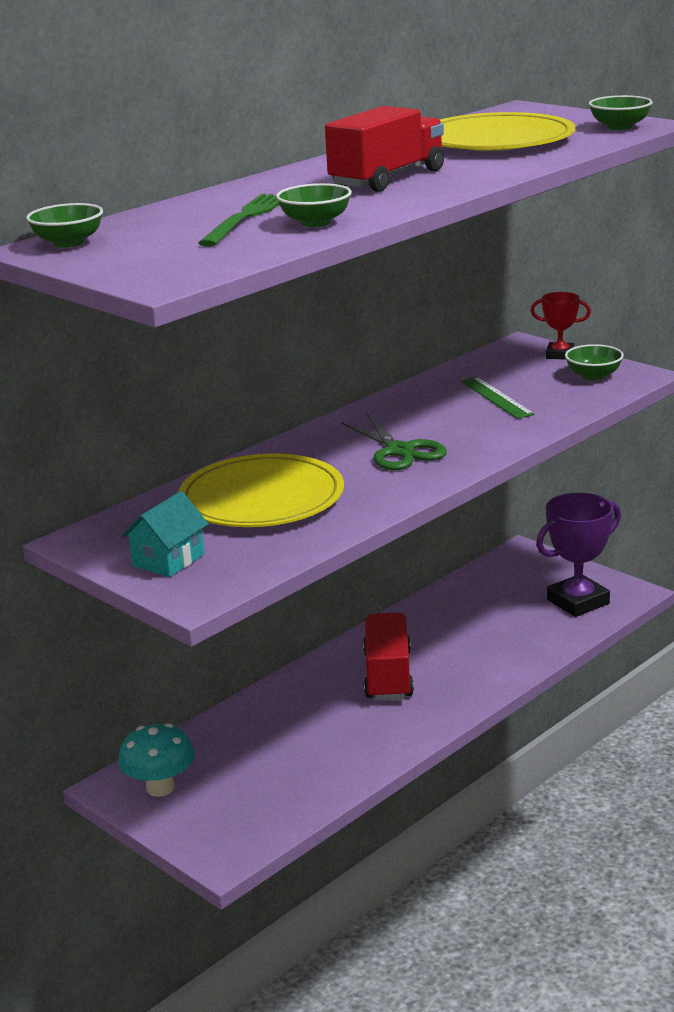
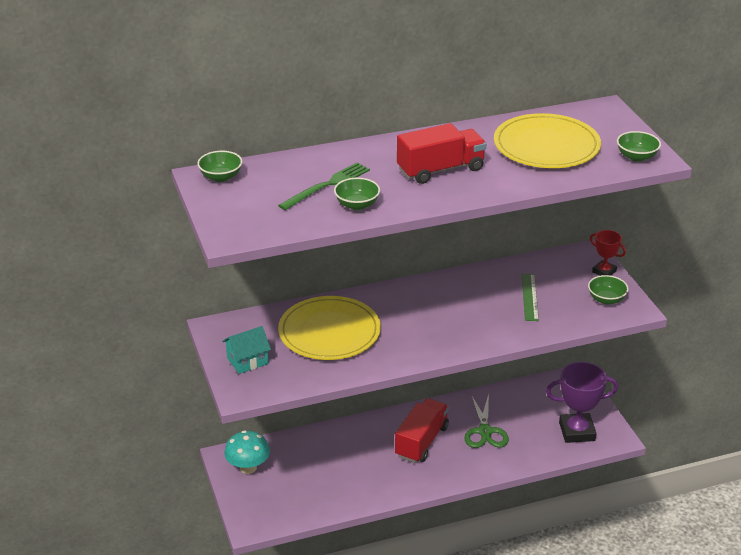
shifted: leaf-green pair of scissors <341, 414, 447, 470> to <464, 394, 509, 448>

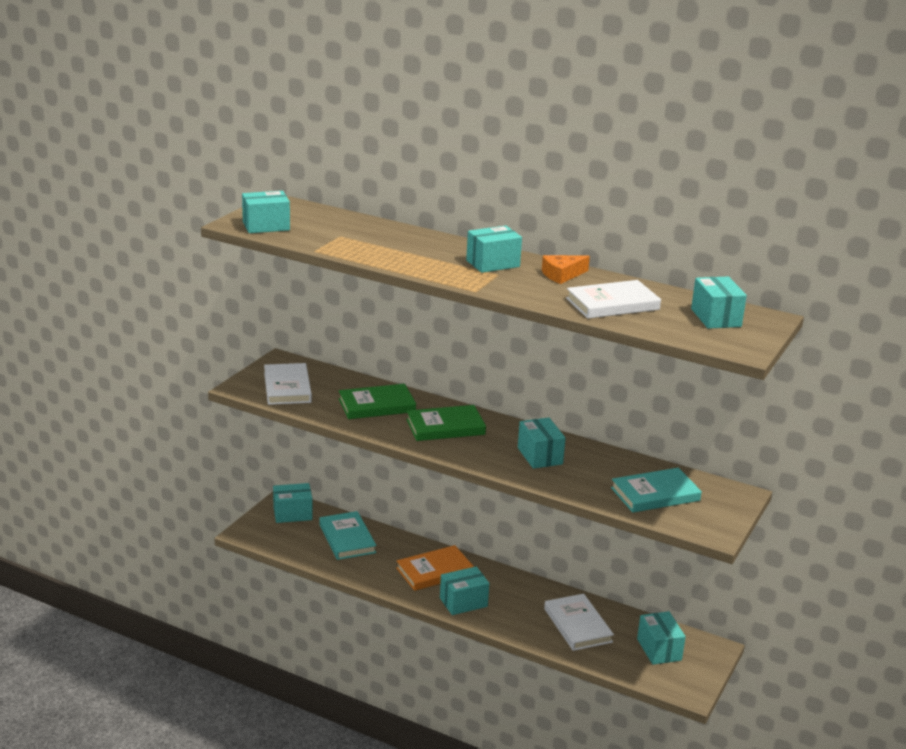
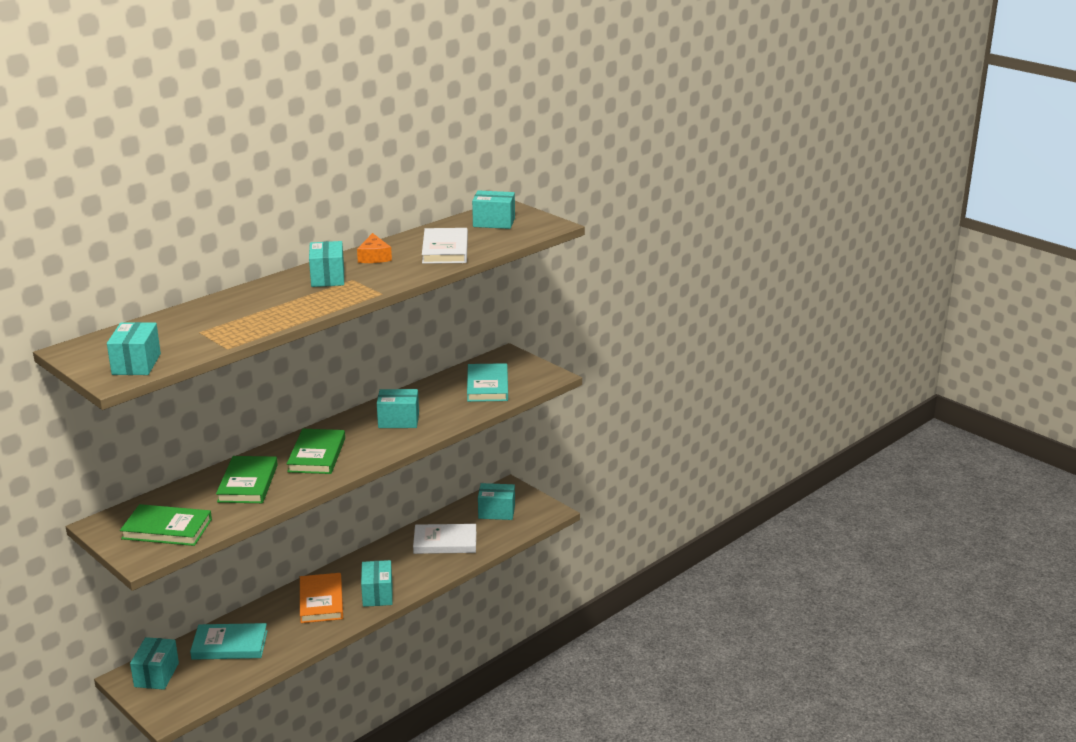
repainted: pure white book <264, 363, 312, 405> to leaf-green book <120, 504, 212, 546>

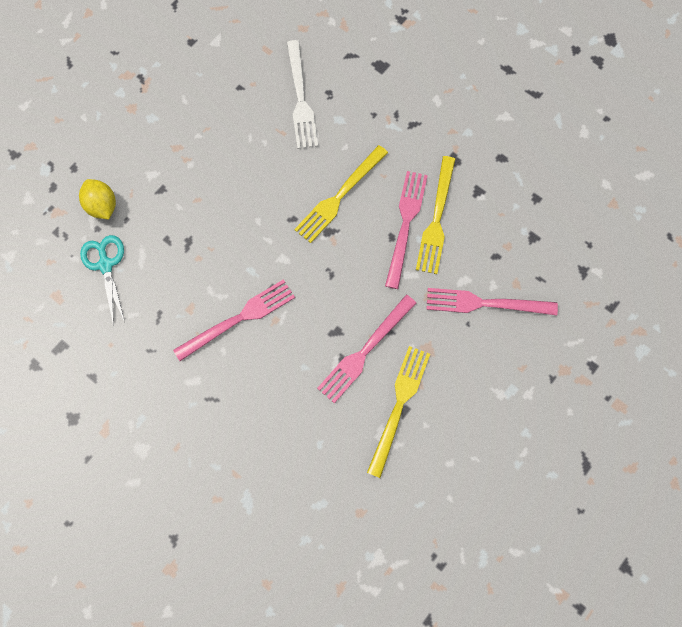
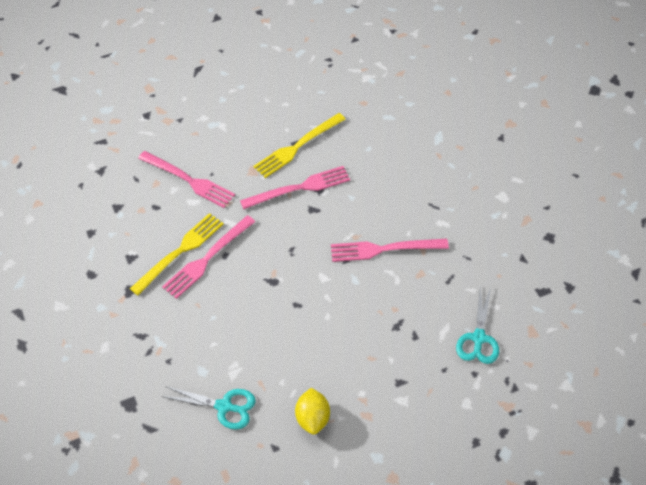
gone: golden dinner fork <294, 145, 388, 243>
shifted: golden lemon <79, 179, 116, 220> to <295, 388, 330, 435>
swapped: pure white dinner fork <287, 40, 318, 149> to aqua pair of scissors <161, 386, 256, 430>

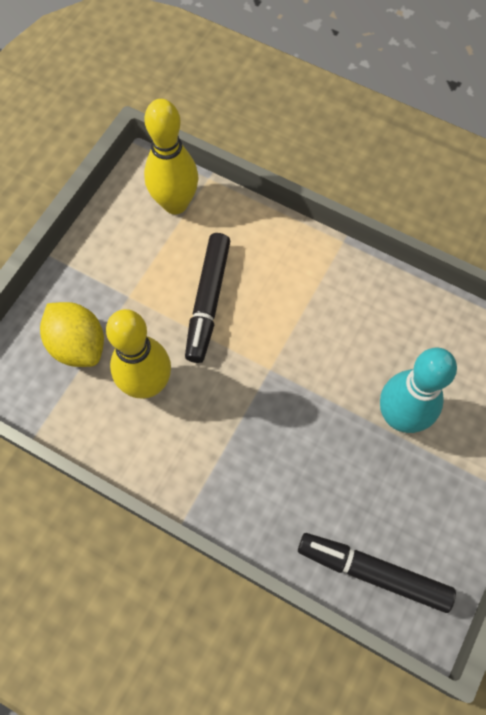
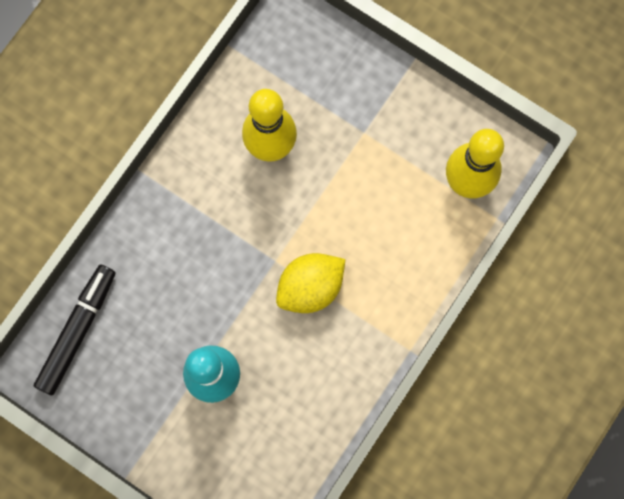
gone: jet-black marker pen <185, 233, 230, 363>
shifted: golden lemon <40, 302, 104, 367> to <276, 253, 345, 313>

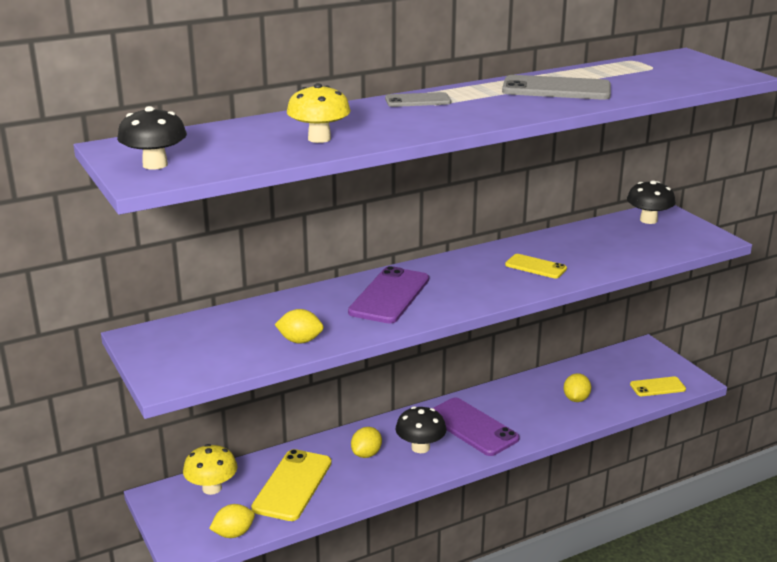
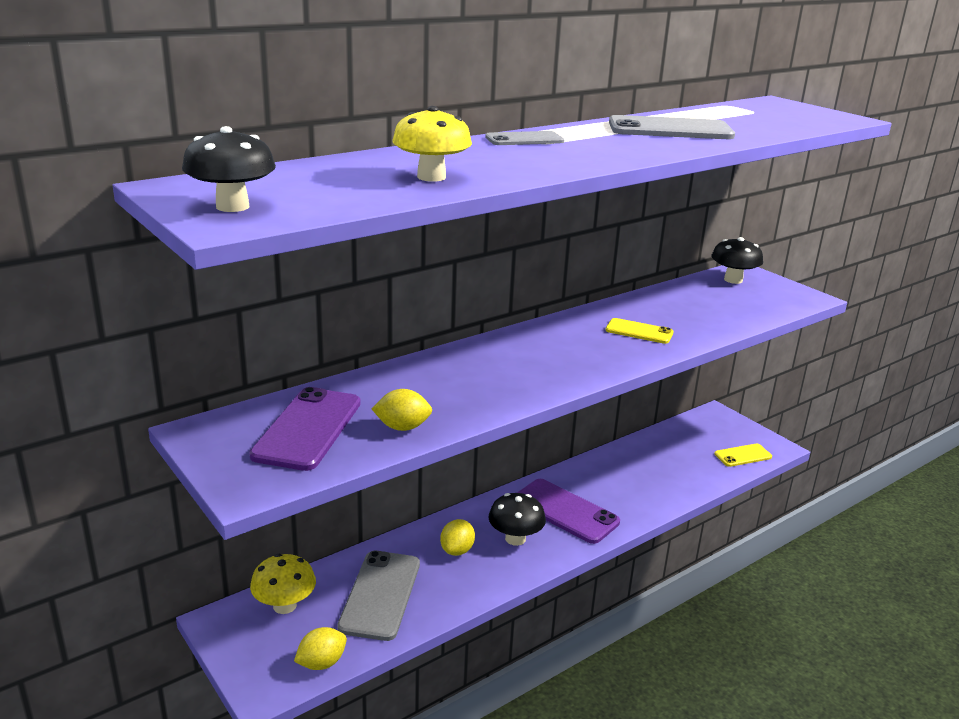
gone: golden lemon <564, 373, 591, 402>
shifted: purple mobile phone <348, 266, 429, 324> to <249, 387, 361, 471>
repainted: golden mobile phone <251, 449, 332, 521> to grey mobile phone <337, 551, 420, 641>

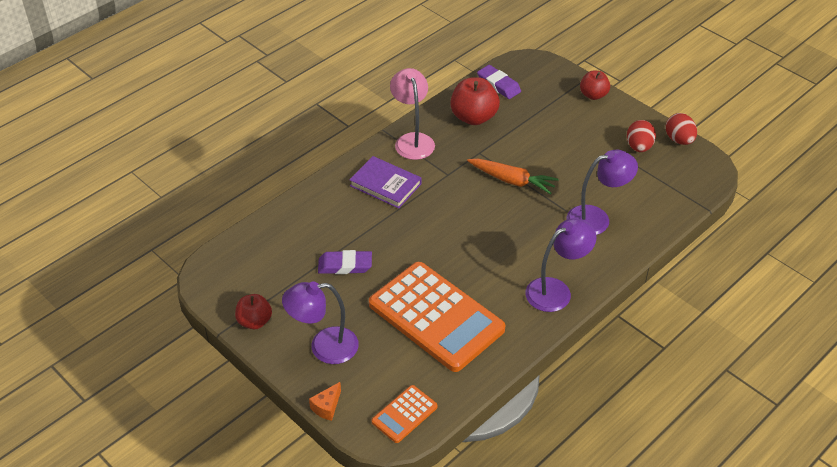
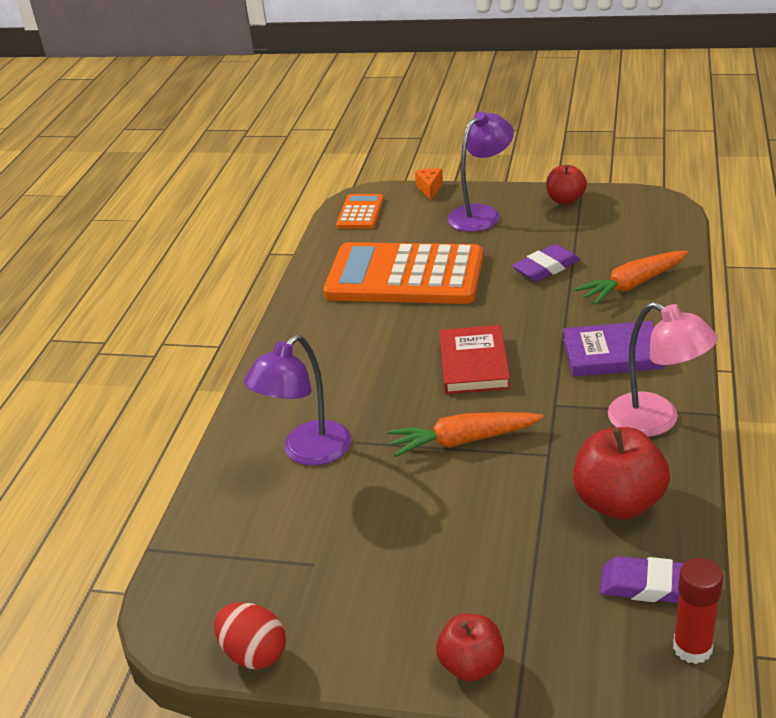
gone: purple lamp <525, 218, 597, 312>; scarlet egg <627, 120, 656, 152>
new: scarlet book <439, 325, 510, 394>; orange root vegetable <574, 251, 688, 305>; scarlet stick of glue <673, 558, 723, 664>

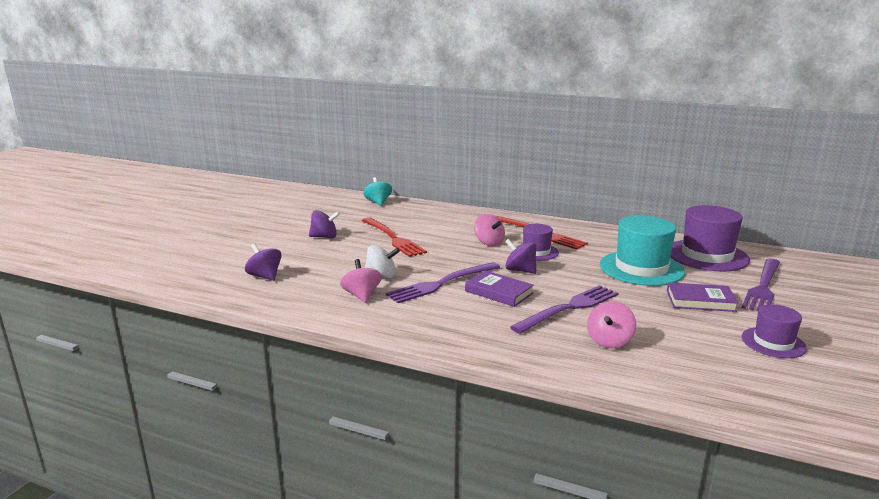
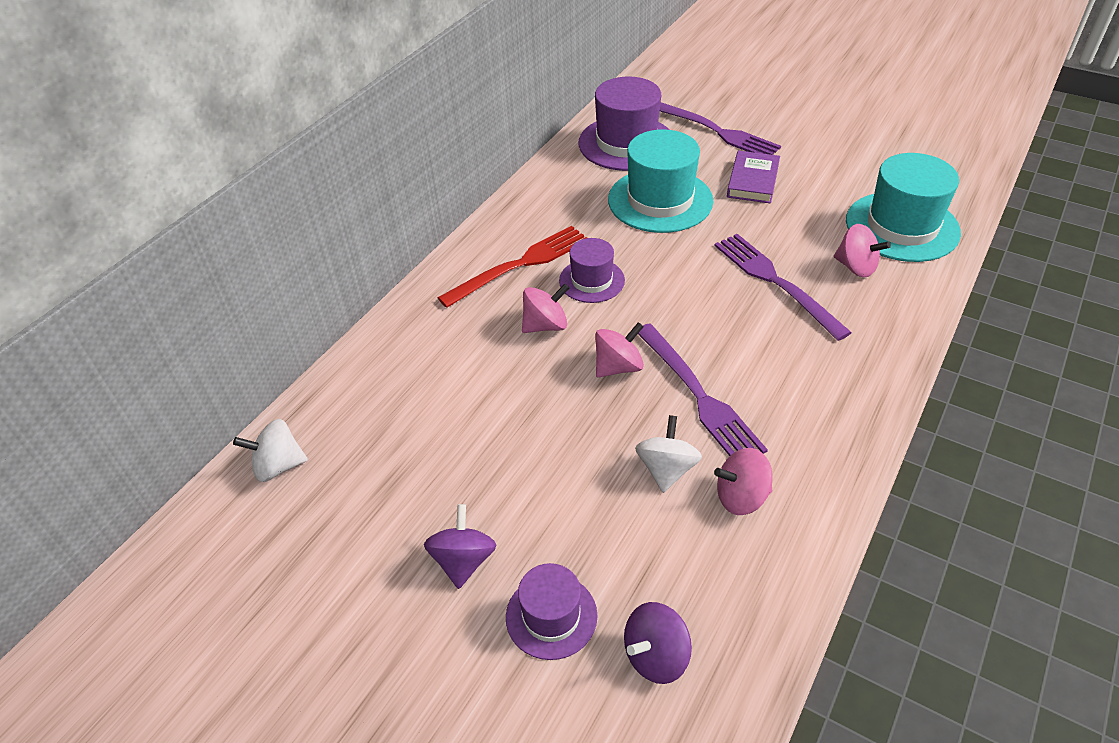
gone: scarlet dinner fork <362, 217, 427, 257>; purple book <465, 270, 534, 307>; purple toy top <505, 239, 536, 274>
new: rose-pink toy top <595, 322, 644, 378>; aqua hat <846, 153, 961, 262>
shifted: purple hat <742, 304, 807, 358> to <506, 563, 597, 660>
repainted: aqua toy top <363, 177, 392, 206> to pure white toy top <233, 419, 308, 482>

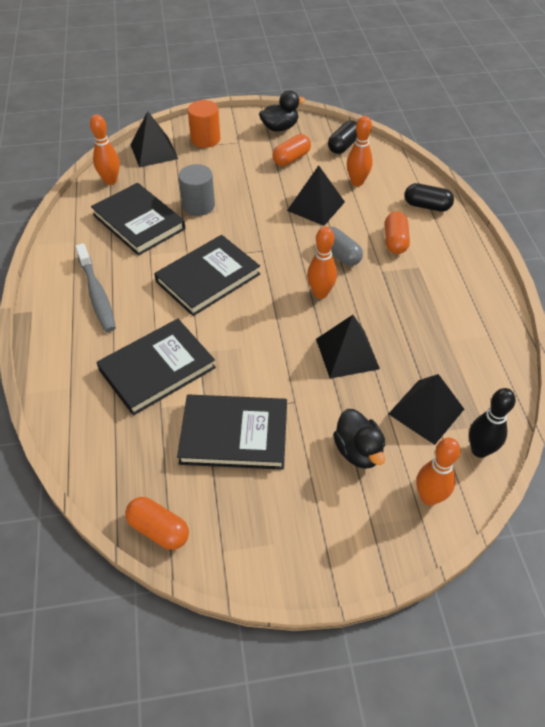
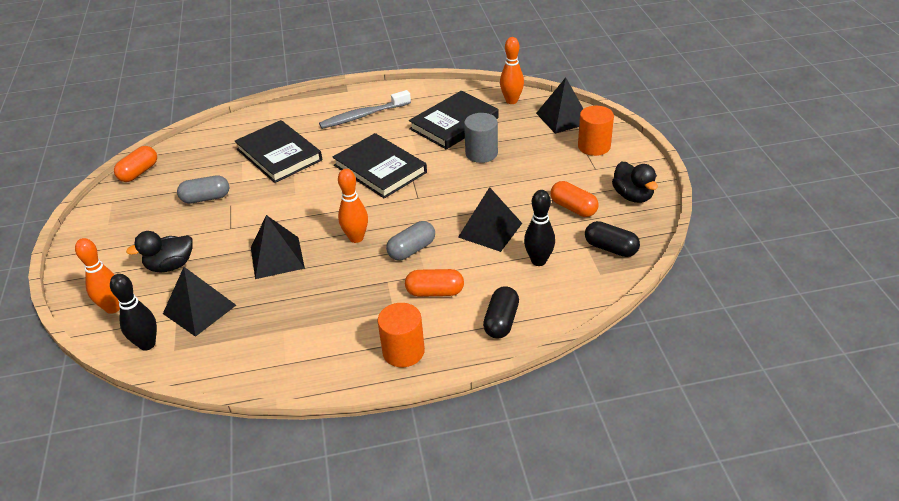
new: orange solid cylinder <377, 303, 425, 367>
swapped: jet-black book <177, 395, 287, 470> to grey pill <177, 175, 229, 204>
repainted: orange tenpin <347, 116, 373, 186> to jet-black tenpin <524, 190, 555, 266>

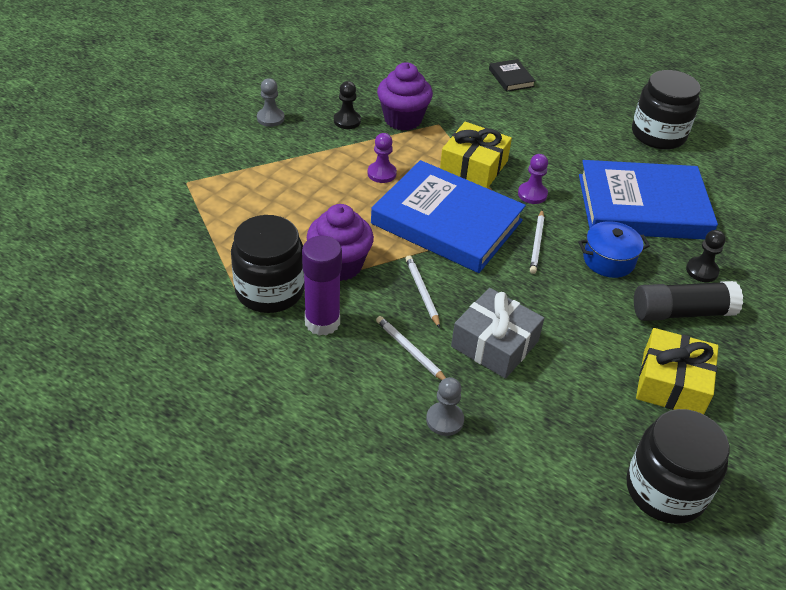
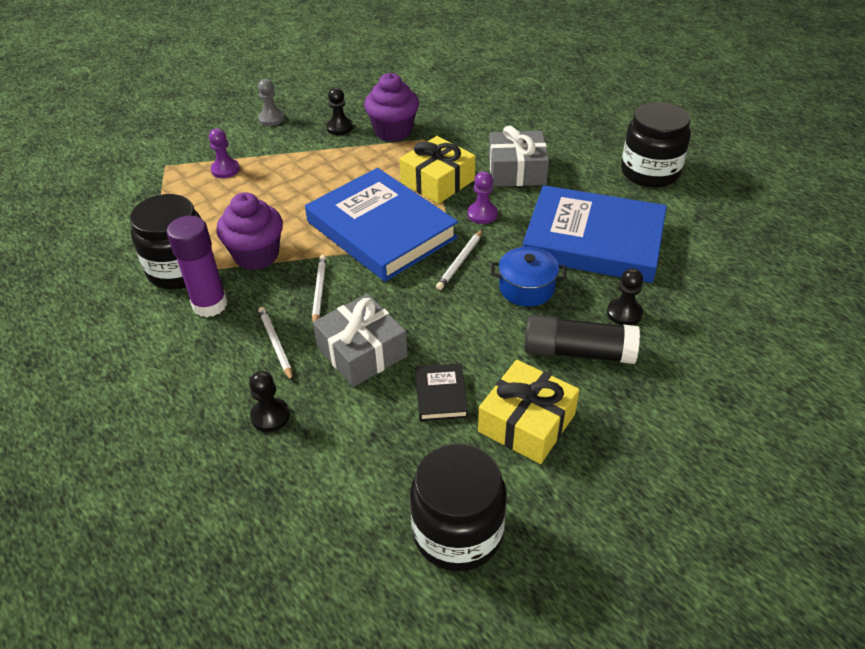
new: grey wrapped gift <489, 126, 549, 187>
shifted: purple game pawn <368, 133, 397, 183> to <209, 129, 240, 178>; jet-black book <489, 59, 535, 92> to <415, 363, 468, 421>
repainted: grey game pawn <426, 377, 464, 436> to jet-black game pawn <249, 371, 290, 432>

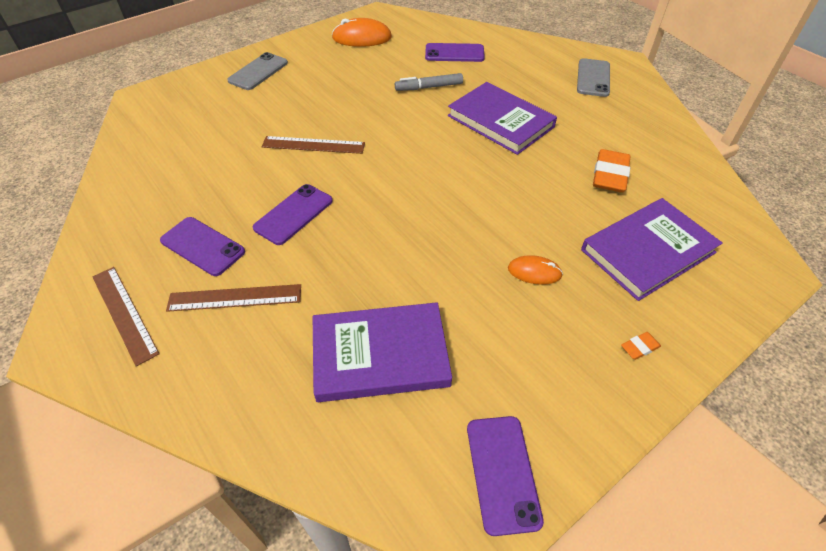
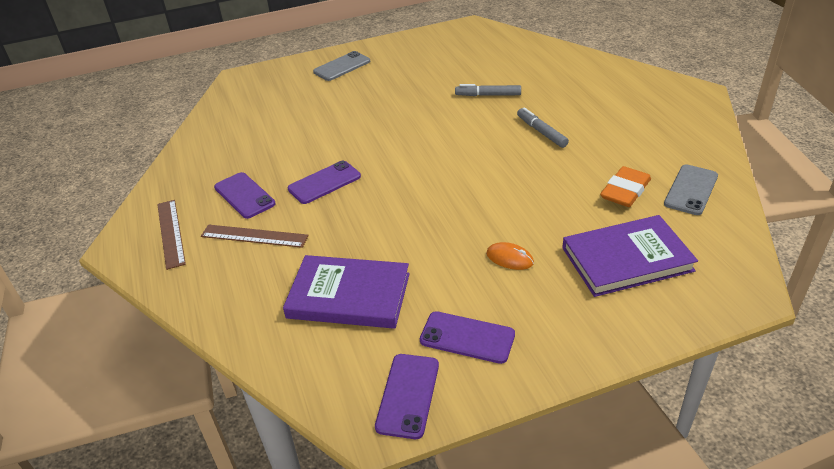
gone: russet measuring stick <262, 136, 365, 154>; orange mouse <332, 18, 392, 47>; orange eraser <621, 332, 661, 360>
shifted: purple mobile phone <425, 43, 485, 62> to <420, 311, 515, 364>; grey mobile phone <577, 58, 610, 97> to <664, 164, 718, 215>
swapped: purple book <448, 82, 557, 155> to grey marker pen <517, 107, 569, 148>

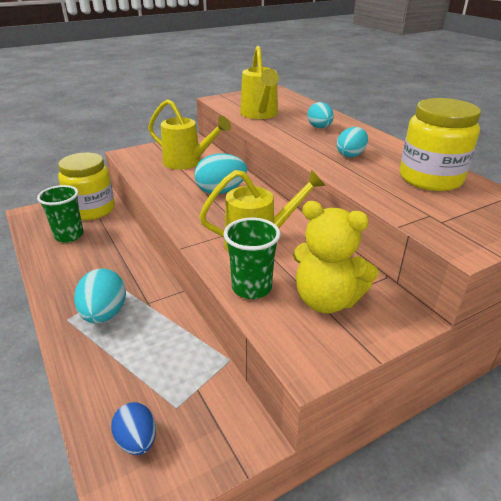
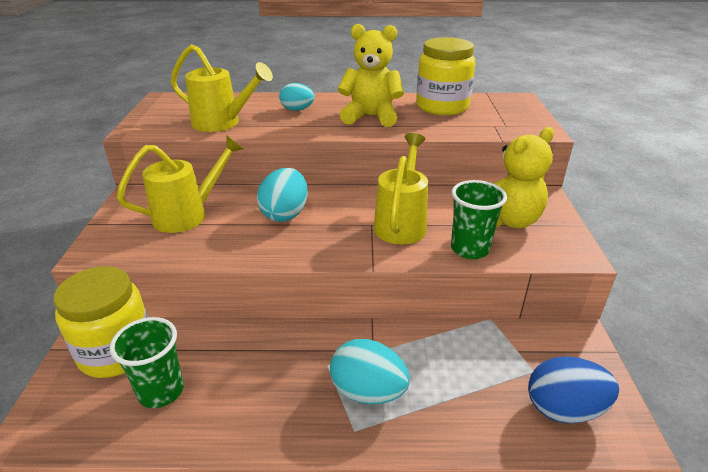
swapped: aqua egg <337, 127, 368, 158> to golden teddy <337, 24, 404, 127>
scaled: blue egg <111, 402, 156, 455> = <528, 356, 619, 423> x1.52

